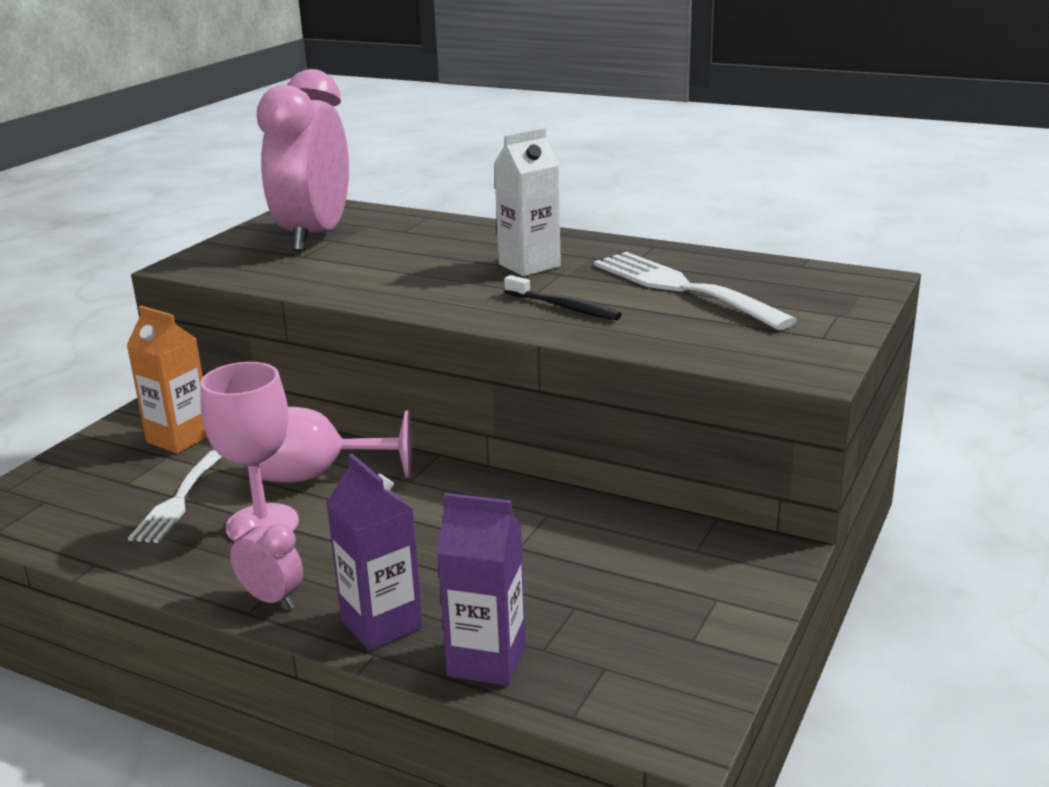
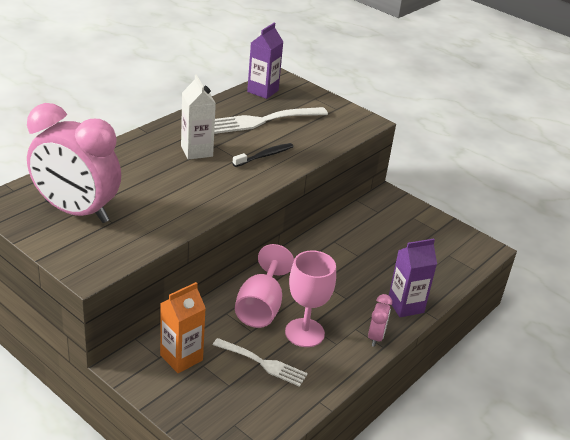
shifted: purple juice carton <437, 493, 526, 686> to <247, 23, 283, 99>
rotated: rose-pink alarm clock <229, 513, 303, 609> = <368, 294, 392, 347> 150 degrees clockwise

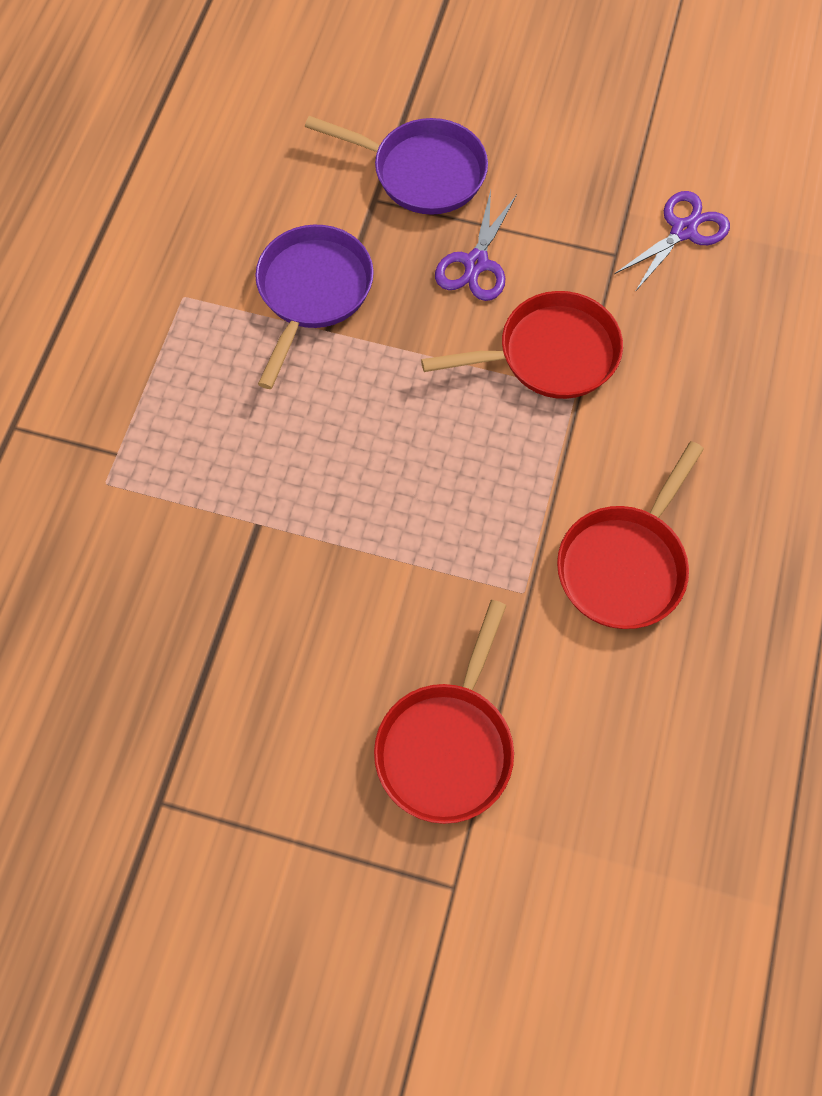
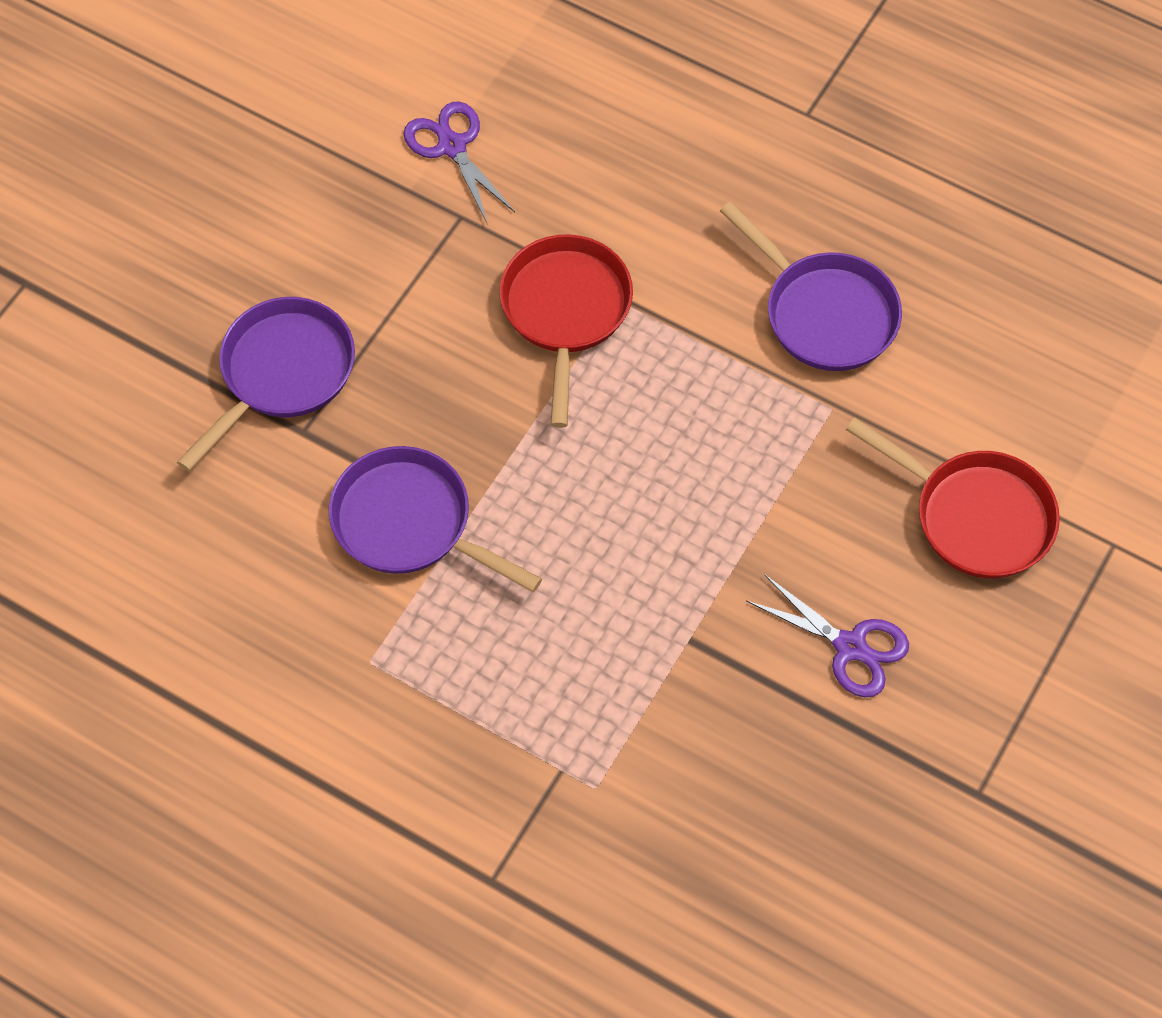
shifted: purple pair of scissors <435, 190, 517, 301> to <746, 574, 909, 697>
repainted: scarlet skillet <557, 441, 704, 629> to purple skillet <720, 201, 902, 371>

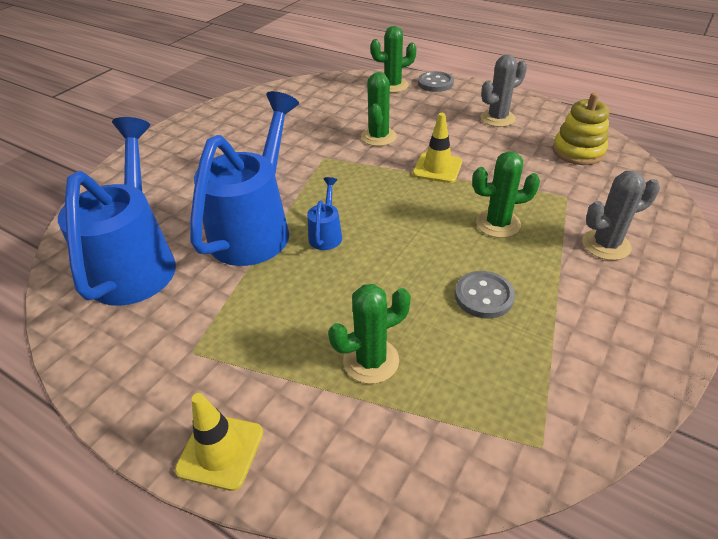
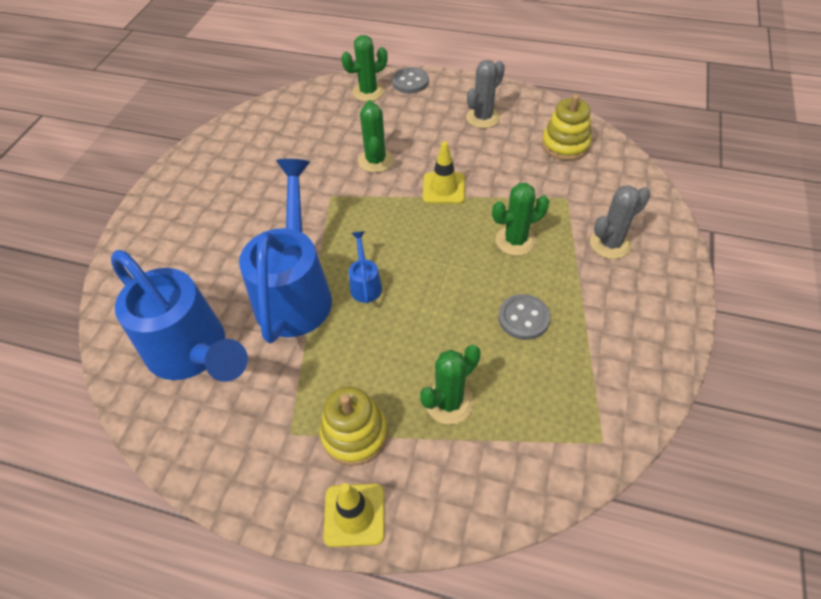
new: golden stacking rings <320, 387, 387, 466>
rotated: blue sprinkling can <58, 117, 176, 306> = <111, 250, 248, 382> 150 degrees clockwise

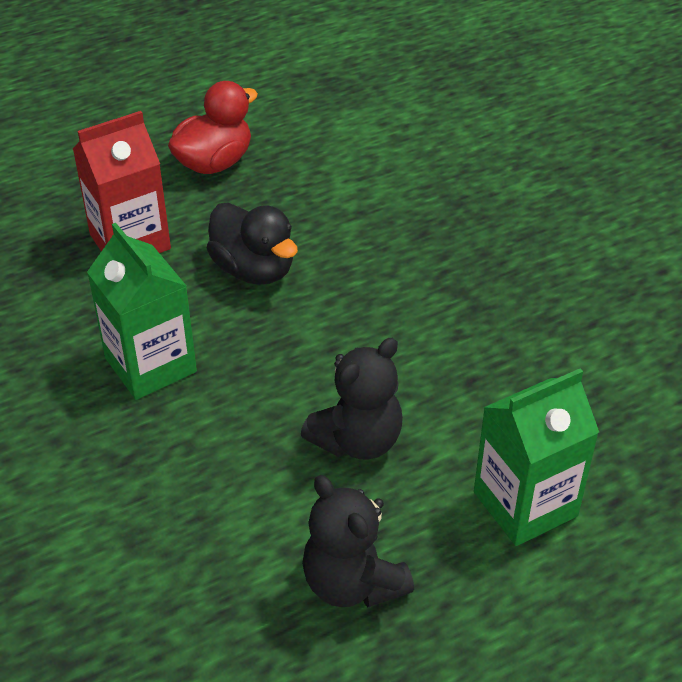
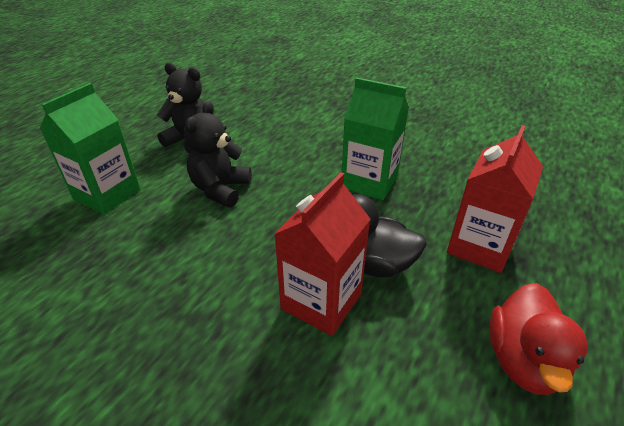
new: scarlet juice carton <274, 172, 370, 336>

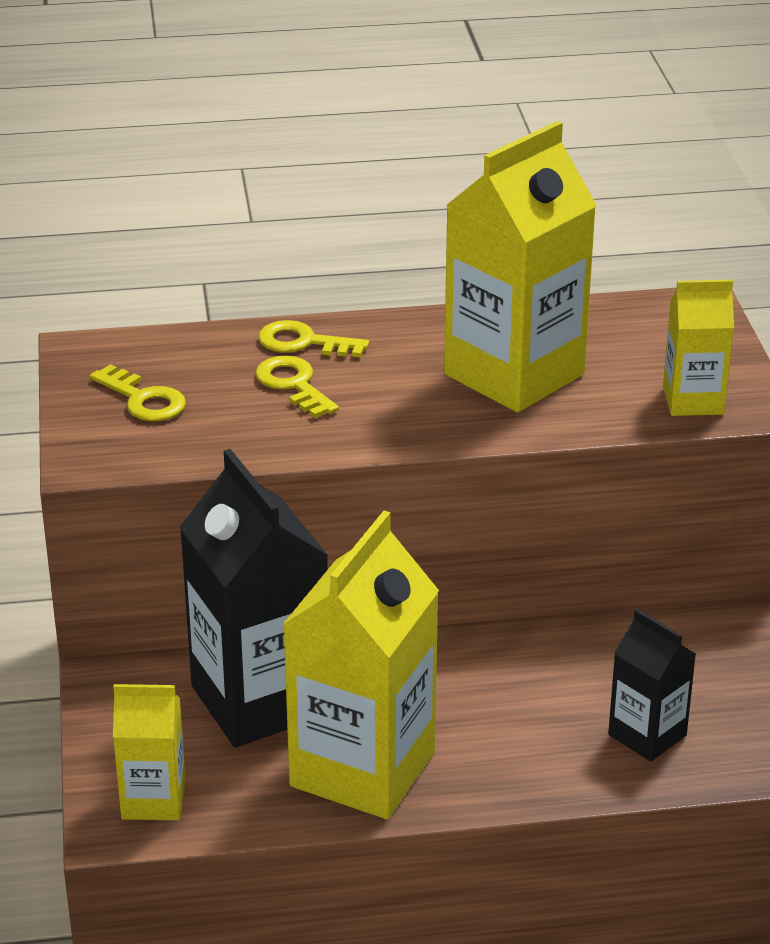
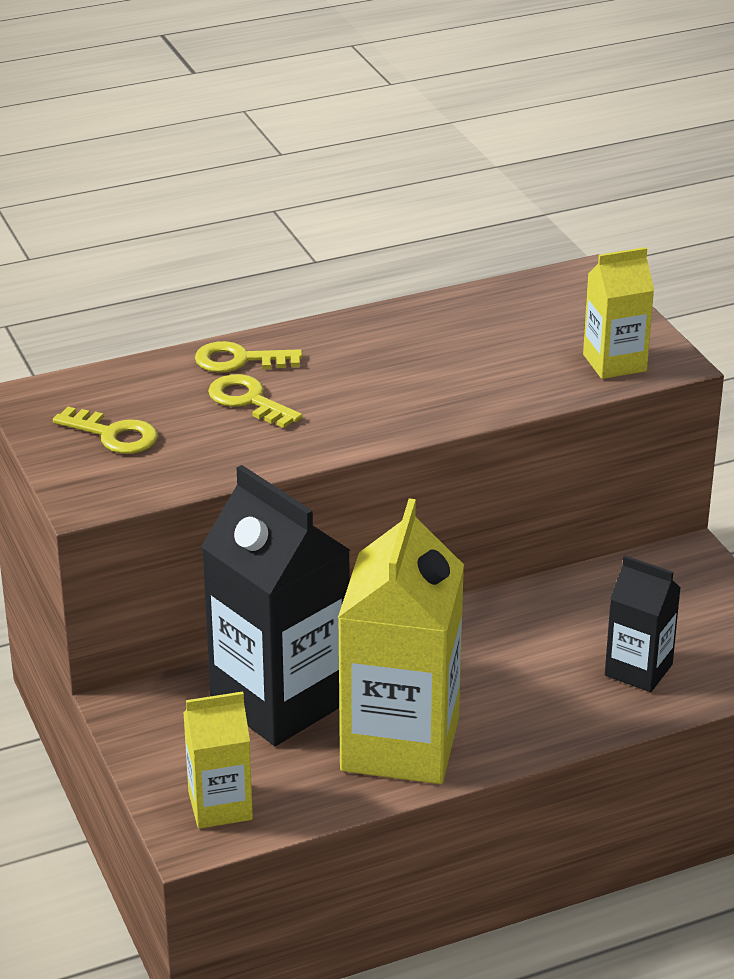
gone: golden juice carton <444, 121, 597, 412>

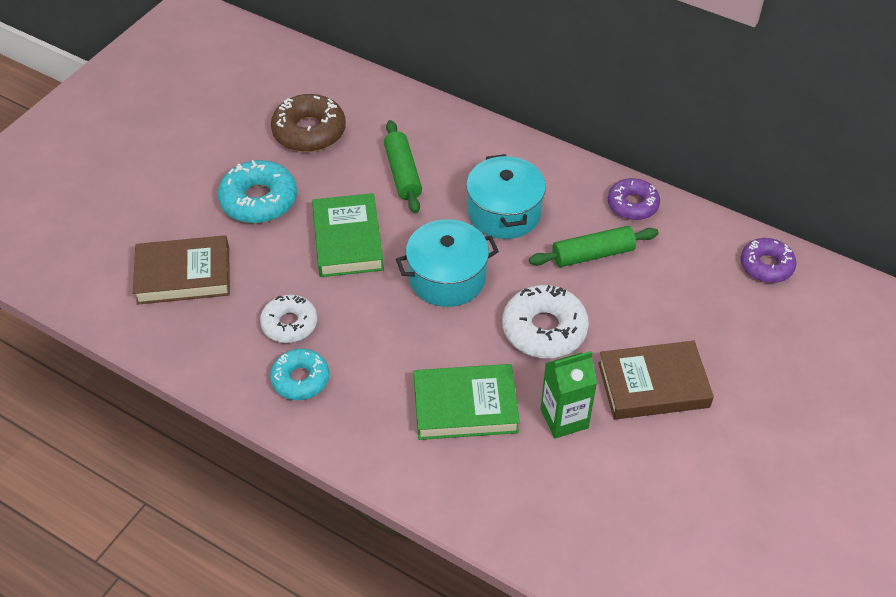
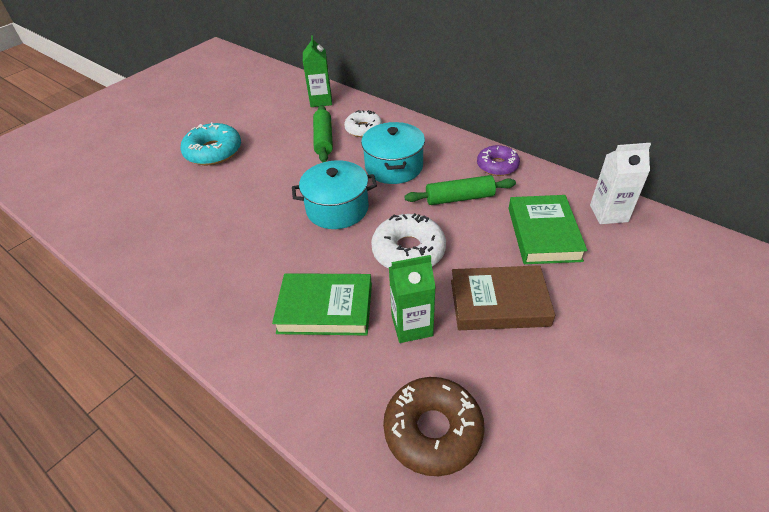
gone: russet book <133, 235, 230, 305>; aqua donut <270, 349, 329, 400>
new: leaf-green juice carton <303, 35, 332, 107>
shifted: pure white donut <260, 295, 317, 343> to <344, 110, 382, 137>; russet donut <271, 94, 346, 152> to <383, 377, 485, 476>; leaf-green book <312, 193, 384, 277> to <509, 195, 587, 264>
swapped: purple donut <741, 238, 796, 283> to pure white juice carton <590, 143, 651, 224>

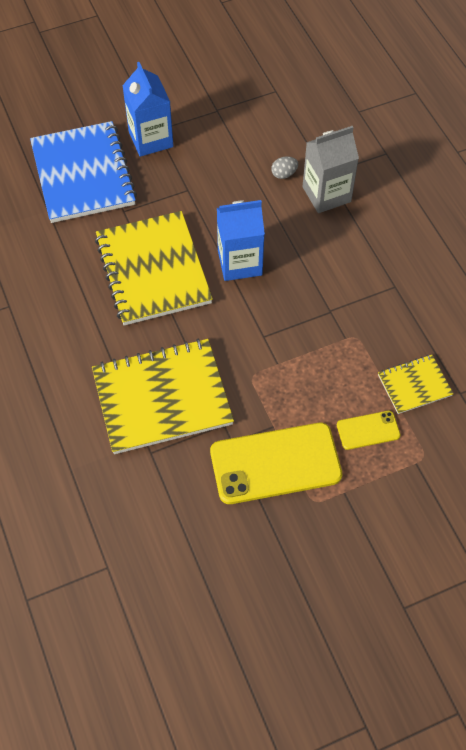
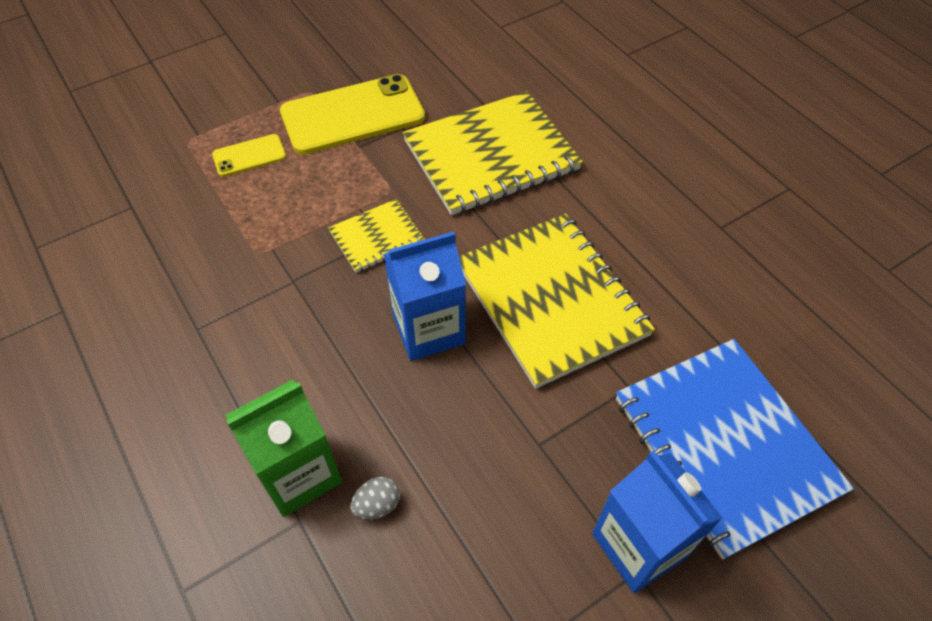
shifted: golden exercise book <378, 355, 453, 414> to <328, 199, 425, 273>
repainted: grey juice carton <302, 126, 359, 213> to leaf-green juice carton <225, 380, 342, 517>

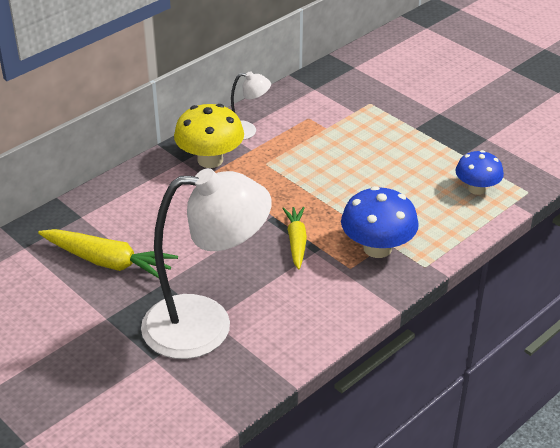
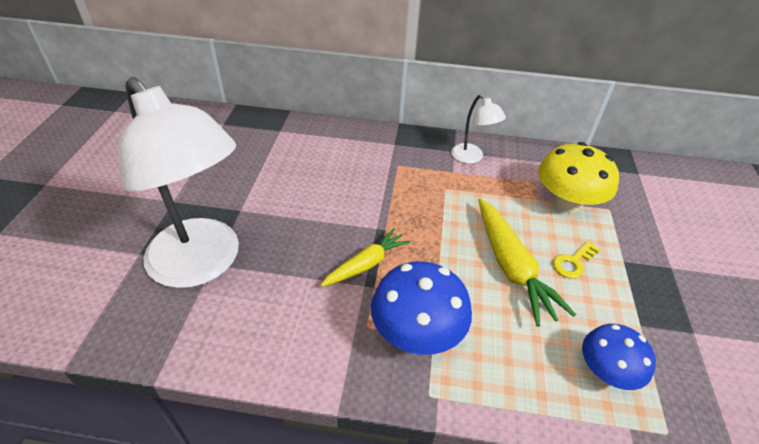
new: golden key <553, 241, 601, 278>
shifted: golden root vegetable <38, 229, 178, 278> to <478, 198, 576, 326>; golden fungus <174, 104, 244, 168> to <538, 142, 619, 213>

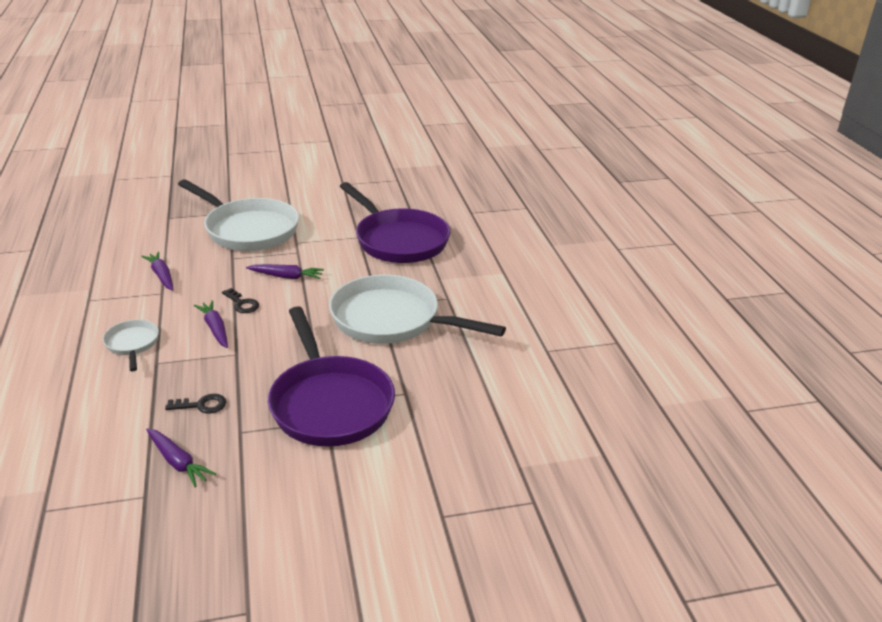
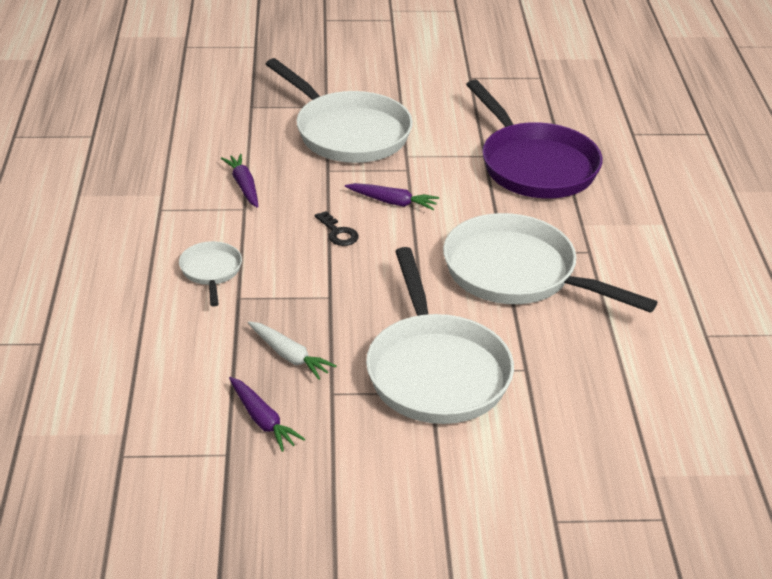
gone: purple root vegetable <194, 300, 228, 348>
swapped: jet-black key <165, 394, 226, 414> to pure white root vegetable <248, 321, 337, 380>
repainted: purple skillet <268, 306, 395, 447> to pure white skillet <366, 247, 514, 424>

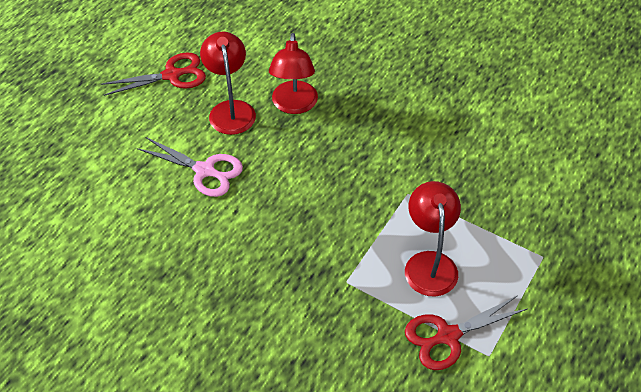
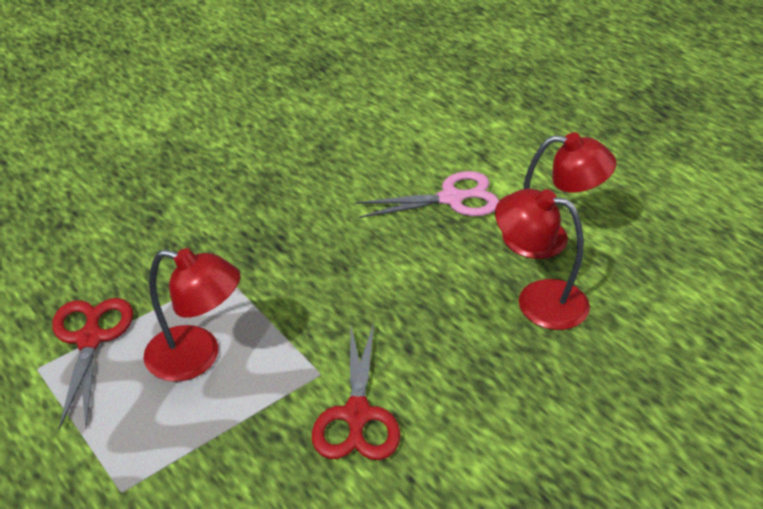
shifted: scarlet pair of scissors <101, 53, 206, 96> to <312, 323, 401, 460>
rotated: rose-pink pair of scissors <137, 137, 243, 197> = <355, 171, 499, 218> 150 degrees counterclockwise

